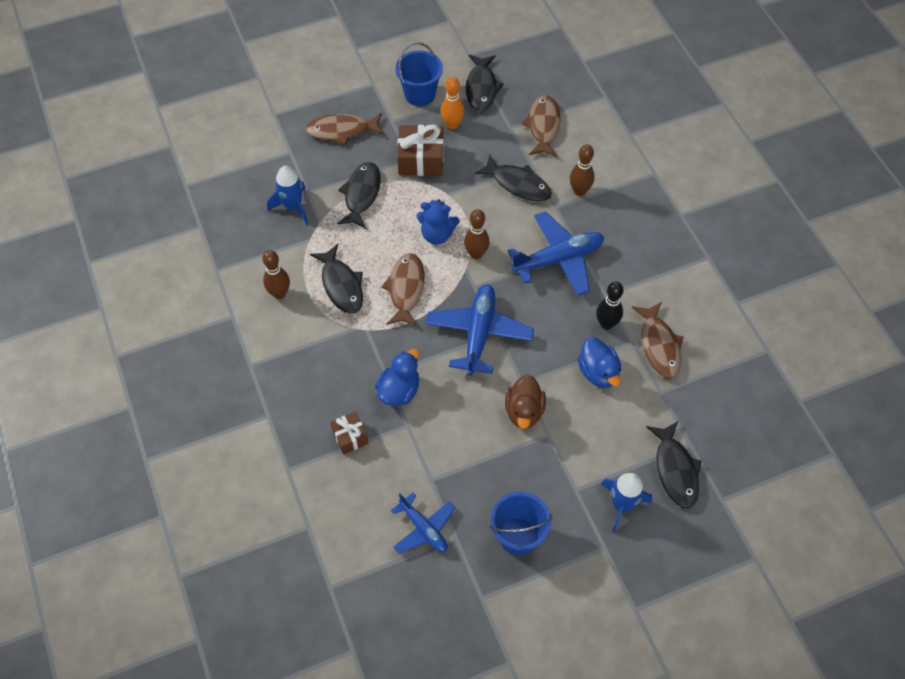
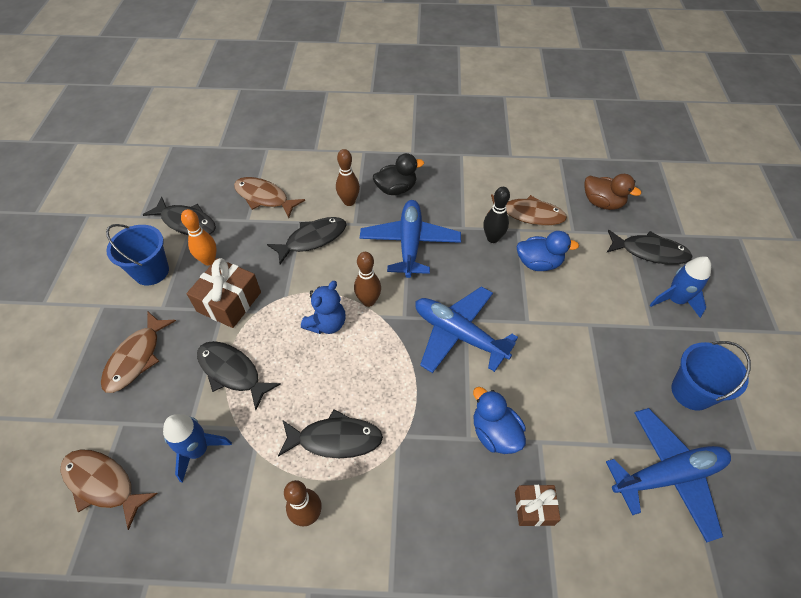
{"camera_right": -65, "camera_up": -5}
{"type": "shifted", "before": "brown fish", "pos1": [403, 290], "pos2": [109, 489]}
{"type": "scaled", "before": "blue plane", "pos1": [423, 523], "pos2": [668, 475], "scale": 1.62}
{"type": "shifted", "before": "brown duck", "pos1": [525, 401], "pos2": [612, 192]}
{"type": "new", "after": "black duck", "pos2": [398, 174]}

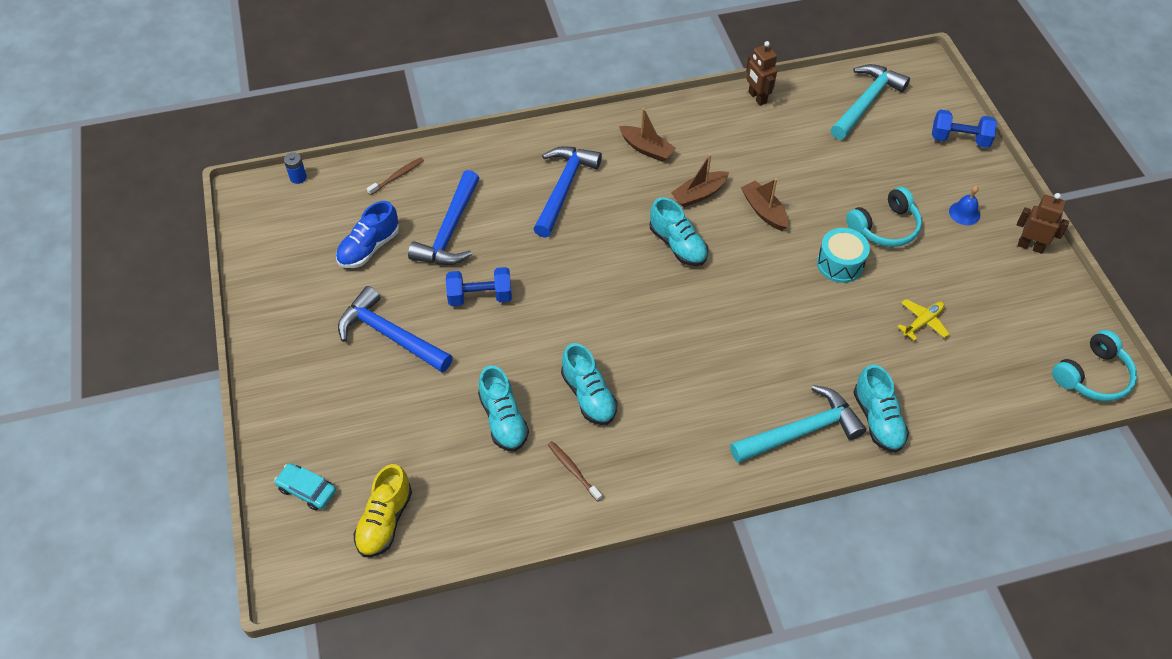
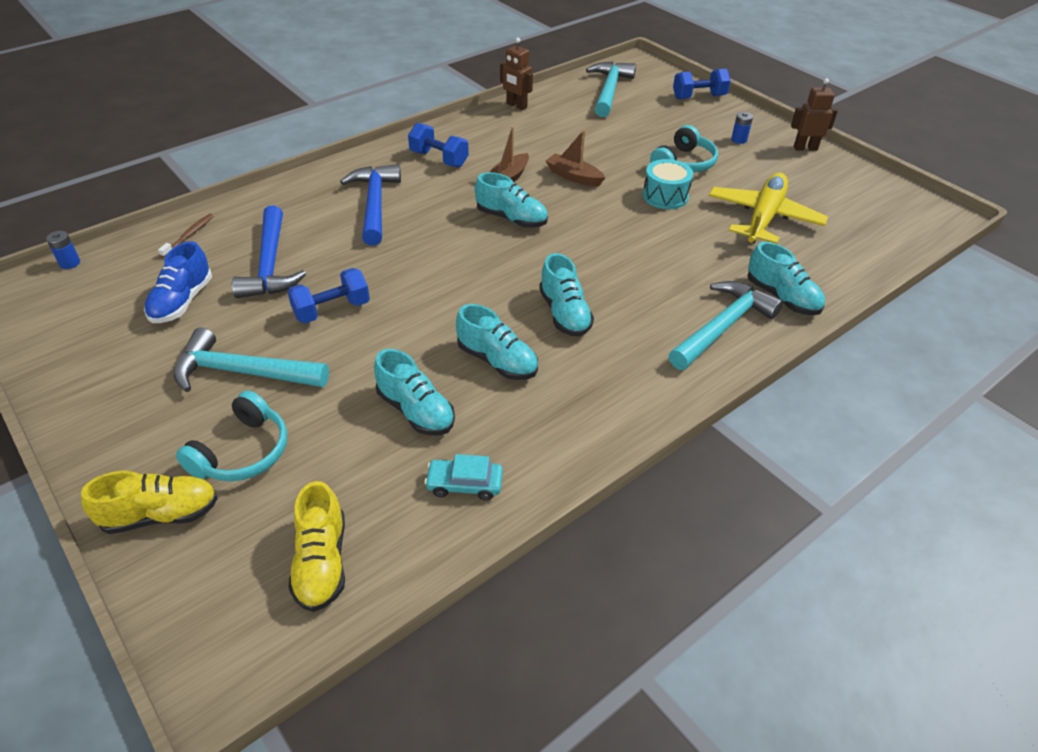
{"camera_right": -25, "camera_up": -10}
{"type": "shifted", "before": "turquoise car", "pos1": [305, 486], "pos2": [464, 477]}
{"type": "repainted", "before": "blue hammer", "after": "turquoise hammer", "pos1": [395, 329], "pos2": [251, 359]}
{"type": "gone", "before": "brown toothbrush", "pos1": [575, 471]}
{"type": "swapped", "before": "brown boat", "after": "blue dumbbell", "pos1": [647, 135], "pos2": [438, 145]}
{"type": "scaled", "before": "yellow plane", "pos1": [923, 320], "pos2": [768, 208], "scale": 2.13}
{"type": "swapped", "before": "blue bell", "after": "blue battery", "pos1": [964, 205], "pos2": [742, 128]}
{"type": "shifted", "before": "turquoise headphones", "pos1": [1094, 365], "pos2": [231, 436]}
{"type": "new", "after": "yellow shoe", "pos2": [149, 502]}
{"type": "new", "after": "turquoise shoe", "pos2": [566, 295]}

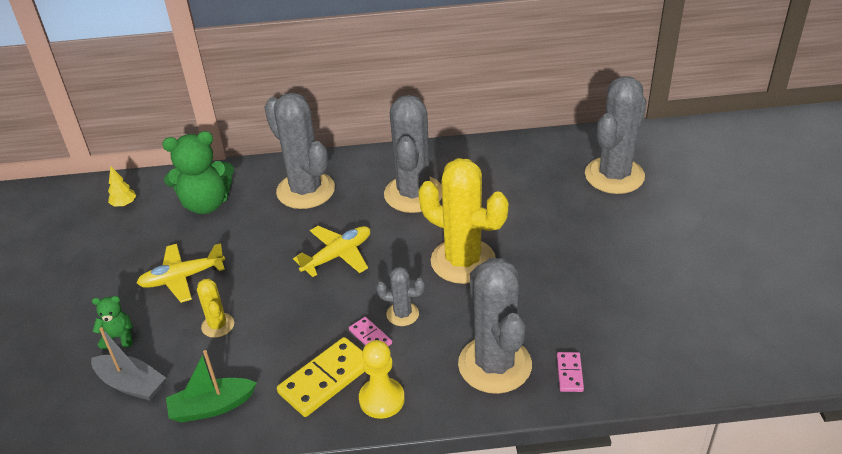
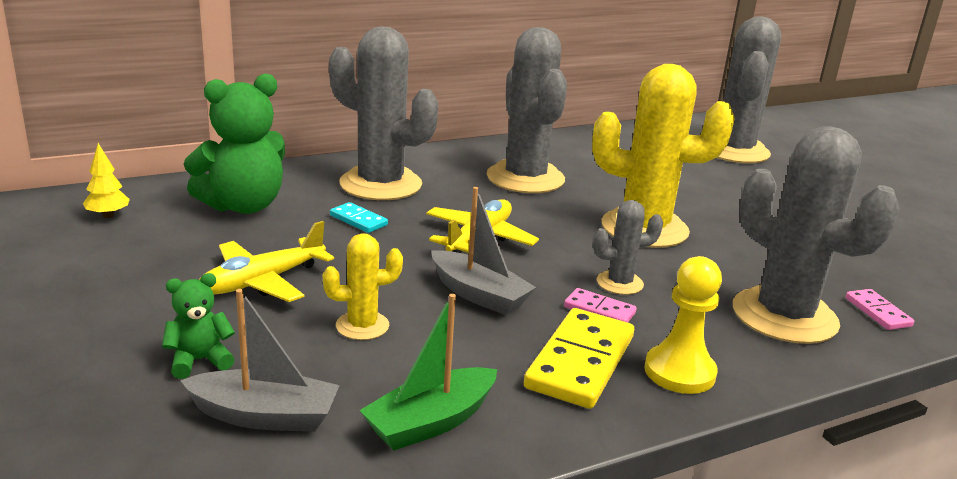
{"camera_right": -25, "camera_up": -15}
{"type": "rotated", "before": "yellow cactus", "pos1": [215, 308], "pos2": [363, 286], "turn": -60}
{"type": "new", "after": "turquoise domino", "pos2": [359, 217]}
{"type": "new", "after": "grey boat", "pos2": [483, 251]}

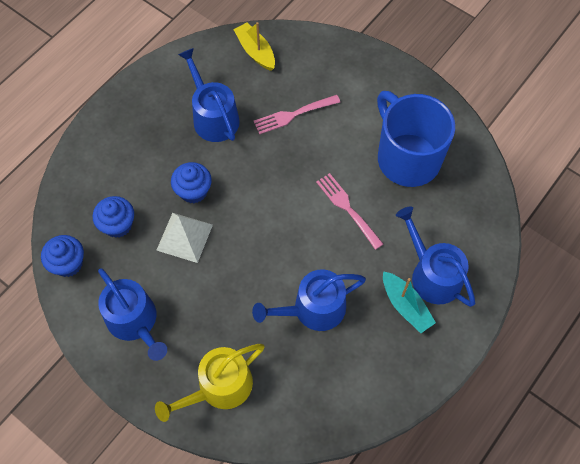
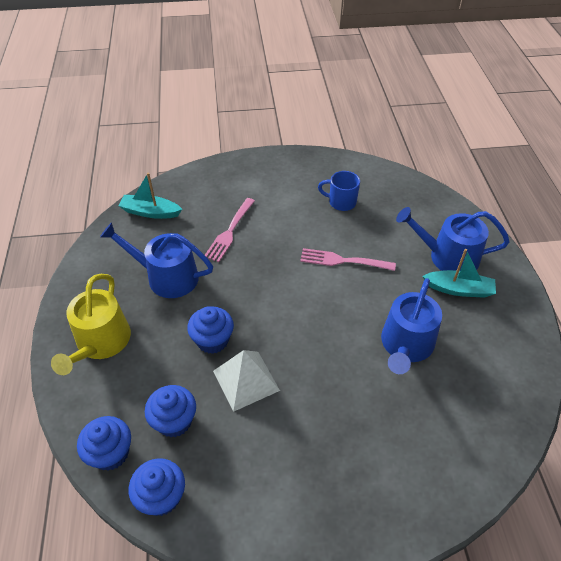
{"camera_right": -45, "camera_up": -15}
{"type": "gone", "before": "blue watering can", "pos1": [132, 314]}
{"type": "shifted", "before": "yellow watering can", "pos1": [210, 383], "pos2": [91, 324]}
{"type": "repainted", "before": "yellow boat", "after": "turquoise boat", "pos1": [254, 46], "pos2": [150, 196]}
{"type": "scaled", "before": "blue mug", "pos1": [416, 139], "pos2": [339, 191], "scale": 0.46}
{"type": "new", "after": "blue cupcake", "pos2": [104, 443]}

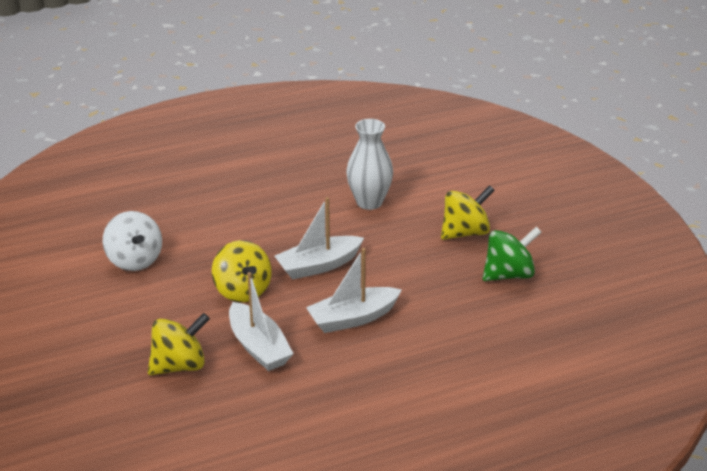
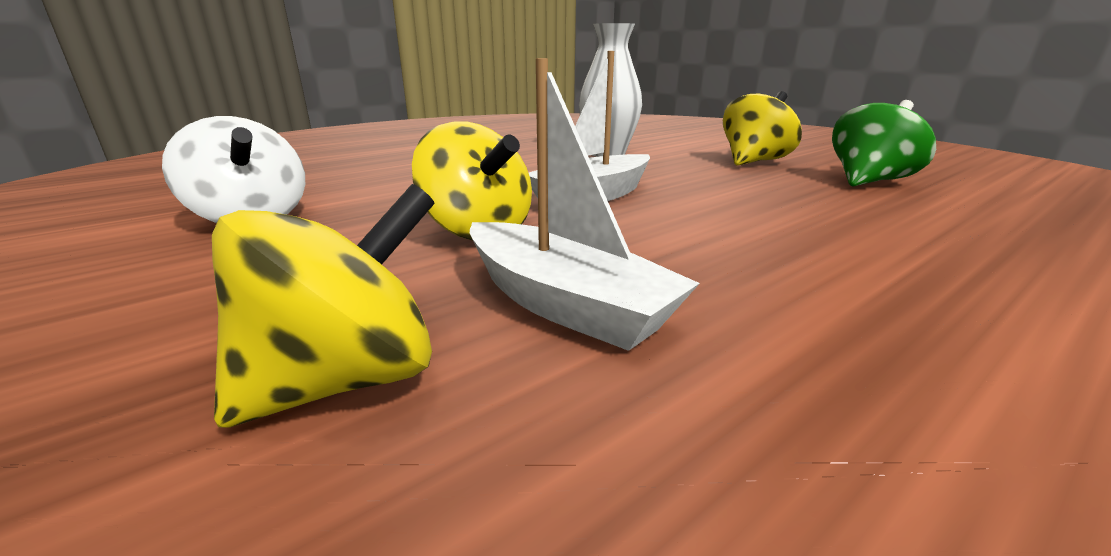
{"camera_right": -15, "camera_up": -10}
{"type": "gone", "before": "white boat", "pos1": [354, 290]}

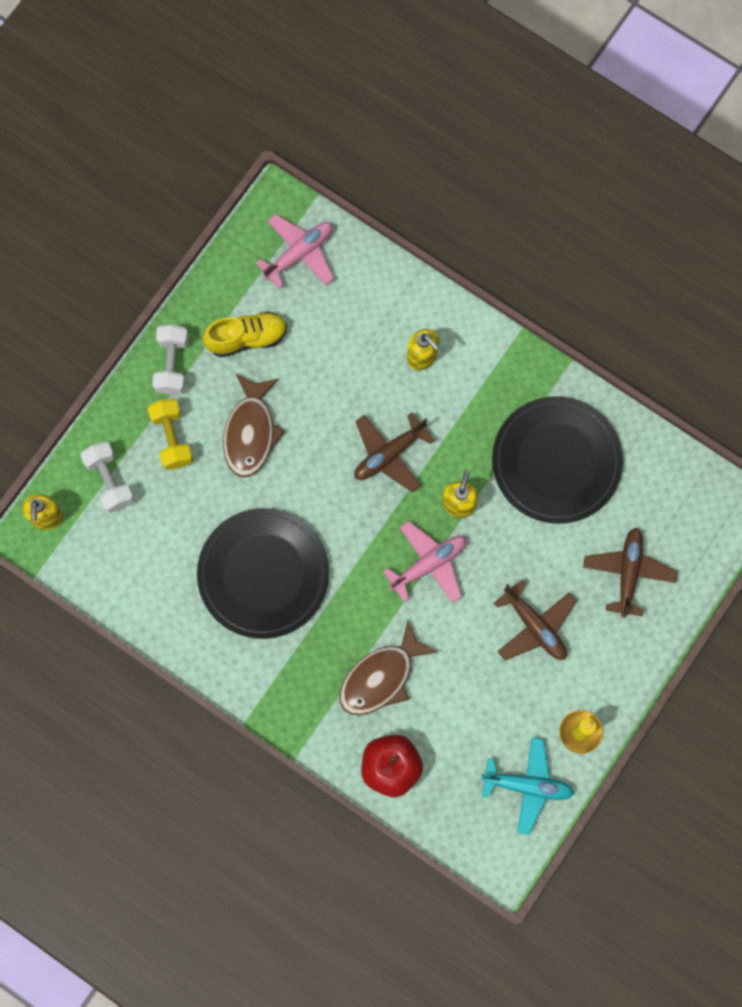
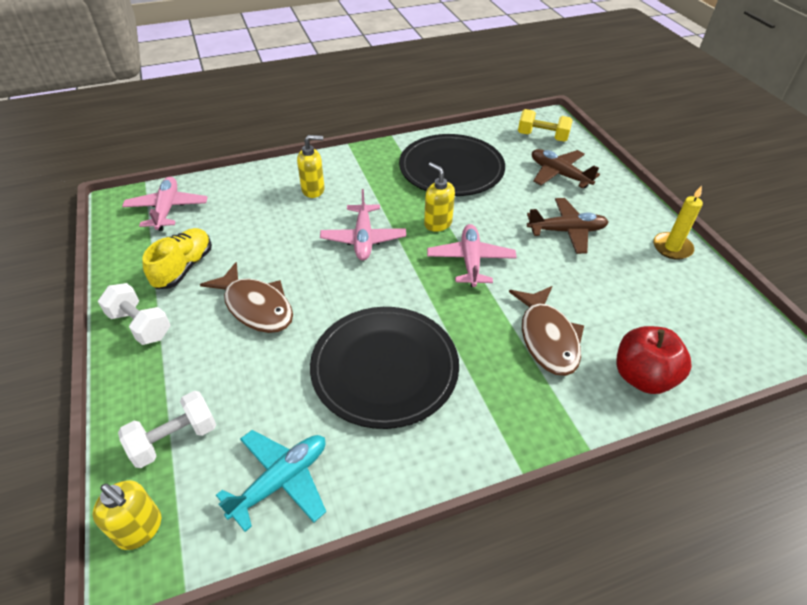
{"camera_right": -55, "camera_up": -30}
{"type": "rotated", "before": "white dumbbell", "pos1": [107, 477], "pos2": [167, 429], "turn": -45}
{"type": "shifted", "before": "yellow dumbbell", "pos1": [170, 434], "pos2": [545, 125]}
{"type": "repainted", "before": "brown plane", "after": "pink plane", "pos1": [394, 452], "pos2": [363, 224]}
{"type": "shifted", "before": "turquoise plane", "pos1": [527, 786], "pos2": [271, 481]}

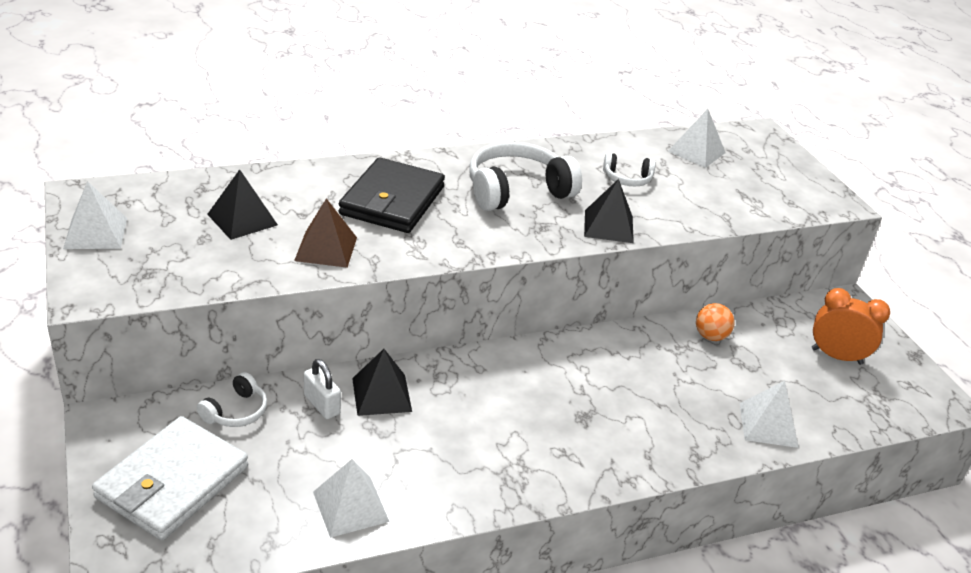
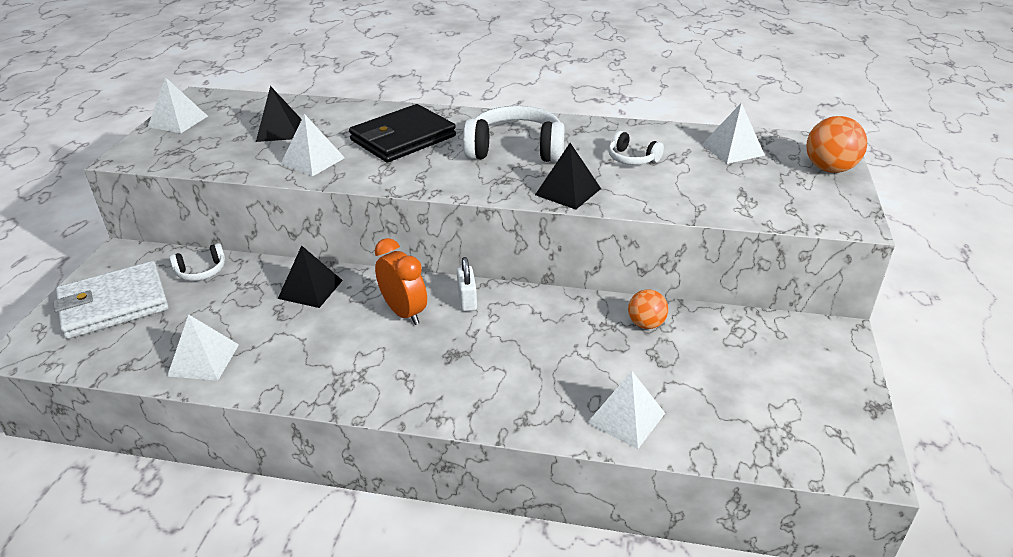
{"camera_right": 35, "camera_up": 0}
{"type": "repainted", "before": "brown pyramid", "after": "white pyramid", "pos1": [325, 233], "pos2": [313, 145]}
{"type": "shifted", "before": "white padlock", "pos1": [322, 389], "pos2": [467, 284]}
{"type": "shifted", "before": "orange clock", "pos1": [851, 326], "pos2": [401, 281]}
{"type": "new", "after": "orange ball", "pos2": [837, 144]}

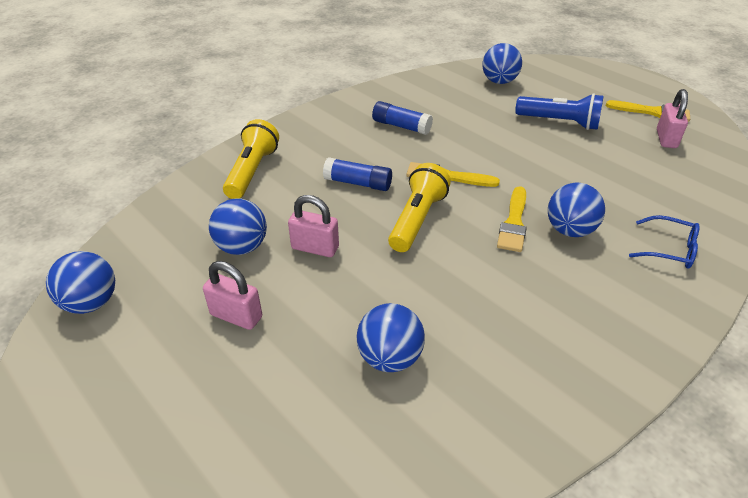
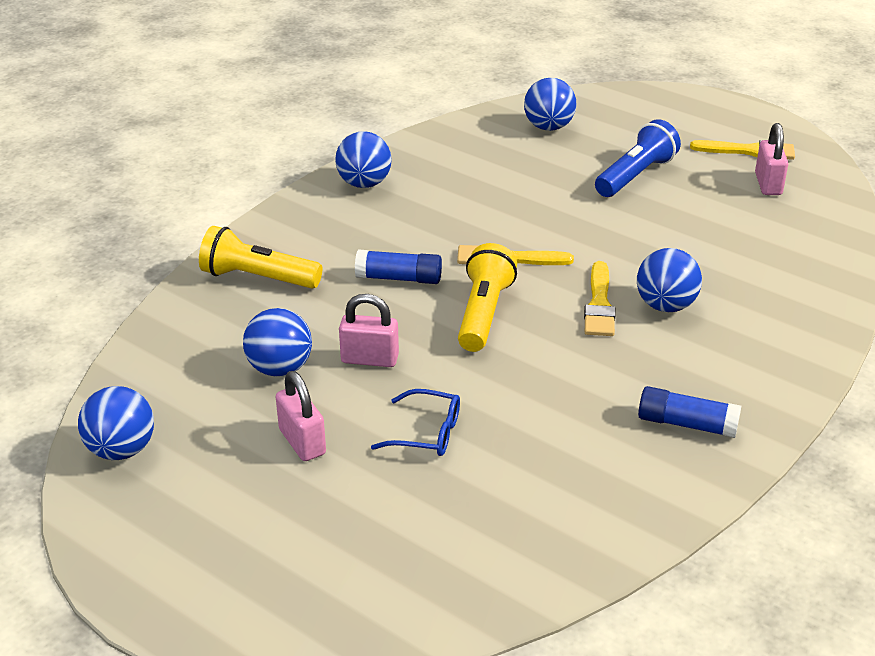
{"camera_right": -10, "camera_up": -5}
{"type": "rotated", "before": "pink padlock", "pos1": [232, 295], "pos2": [301, 416], "turn": 45}
{"type": "rotated", "before": "yellow flashlight", "pos1": [251, 159], "pos2": [260, 257], "turn": -75}
{"type": "shifted", "before": "blue ball", "pos1": [391, 337], "pos2": [363, 159]}
{"type": "shifted", "before": "blue glue stick", "pos1": [402, 118], "pos2": [689, 412]}
{"type": "rotated", "before": "blue flashlight", "pos1": [559, 111], "pos2": [638, 158], "turn": -60}
{"type": "shifted", "before": "blue glasses", "pos1": [664, 242], "pos2": [415, 422]}

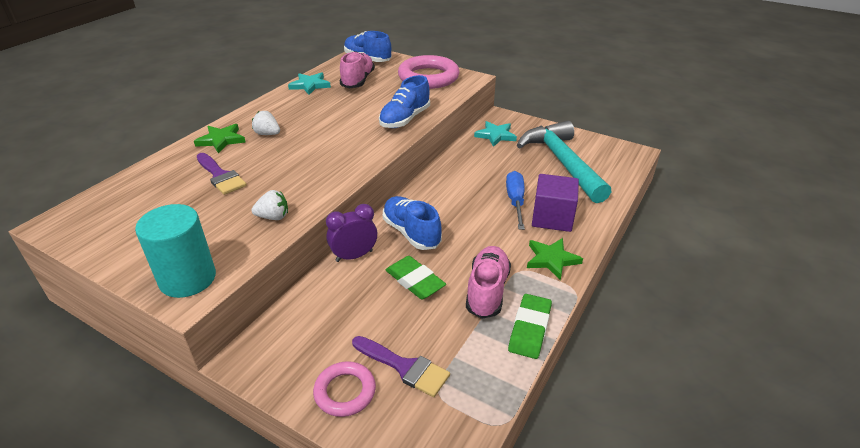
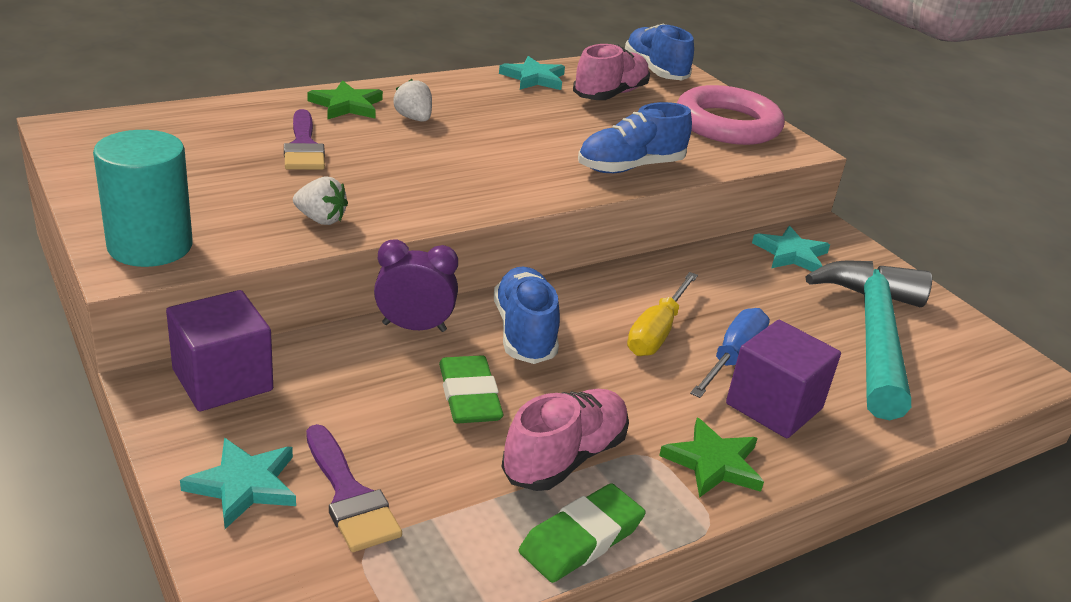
{"camera_right": 25, "camera_up": -5}
{"type": "swapped", "before": "pink ring", "after": "turquoise star", "pos1": [344, 389], "pos2": [238, 483]}
{"type": "new", "after": "purple cube", "pos2": [219, 350]}
{"type": "new", "after": "yellow screwdriver", "pos2": [662, 314]}

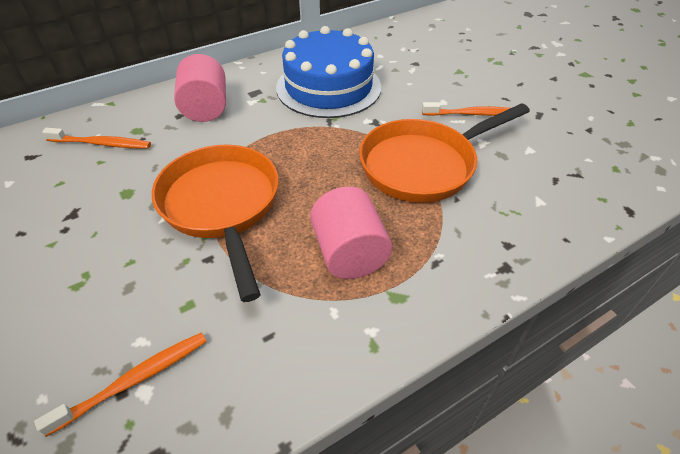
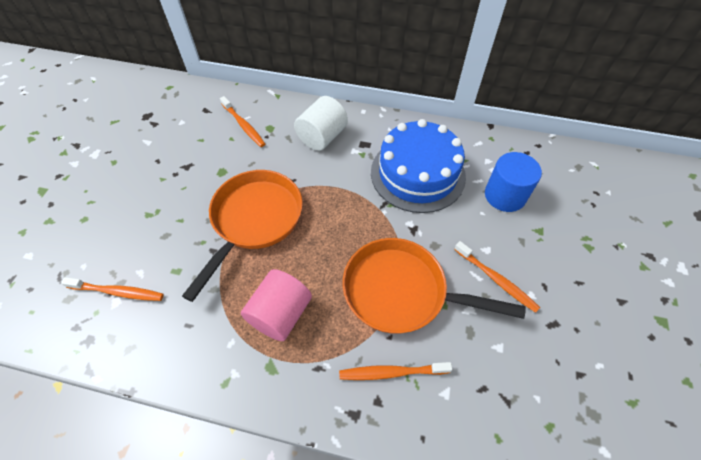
{"camera_right": 45, "camera_up": 10}
{"type": "repainted", "before": "pink cylinder", "after": "white cylinder", "pos1": [200, 88], "pos2": [321, 123]}
{"type": "new", "after": "orange toothbrush", "pos2": [395, 371]}
{"type": "new", "after": "blue cylinder", "pos2": [513, 182]}

